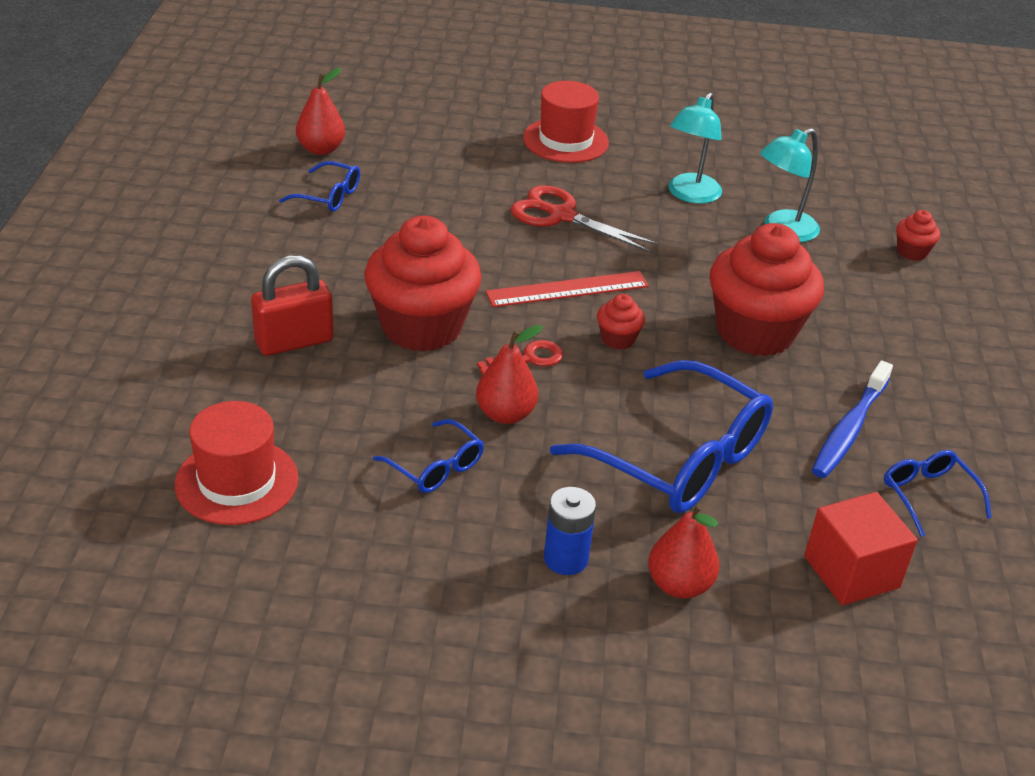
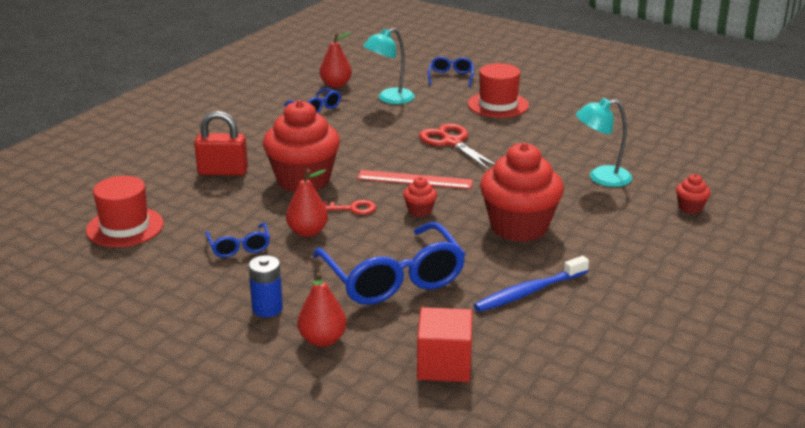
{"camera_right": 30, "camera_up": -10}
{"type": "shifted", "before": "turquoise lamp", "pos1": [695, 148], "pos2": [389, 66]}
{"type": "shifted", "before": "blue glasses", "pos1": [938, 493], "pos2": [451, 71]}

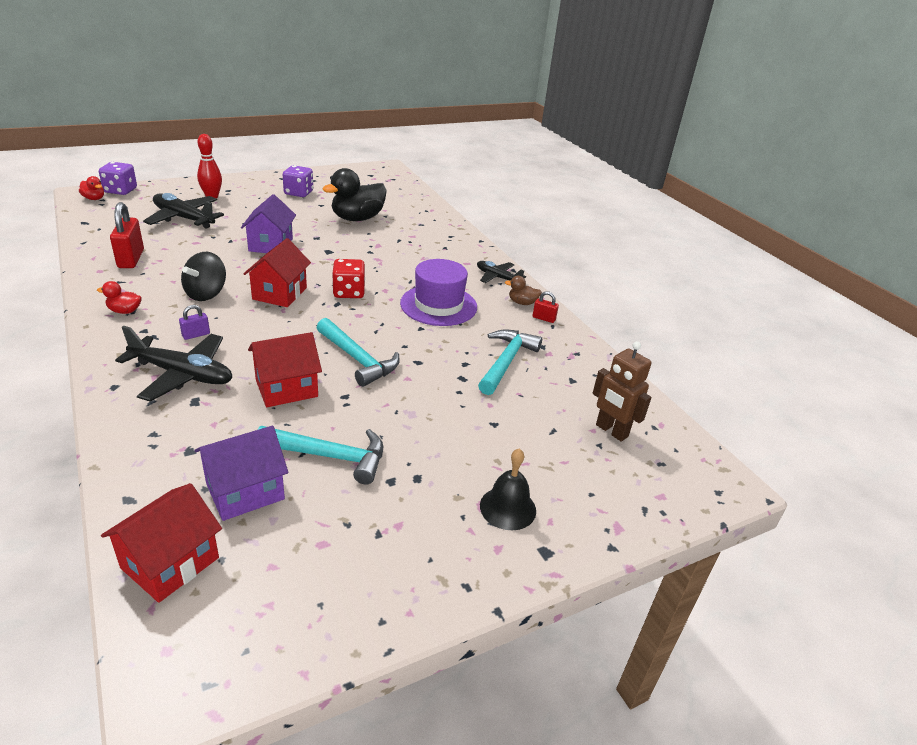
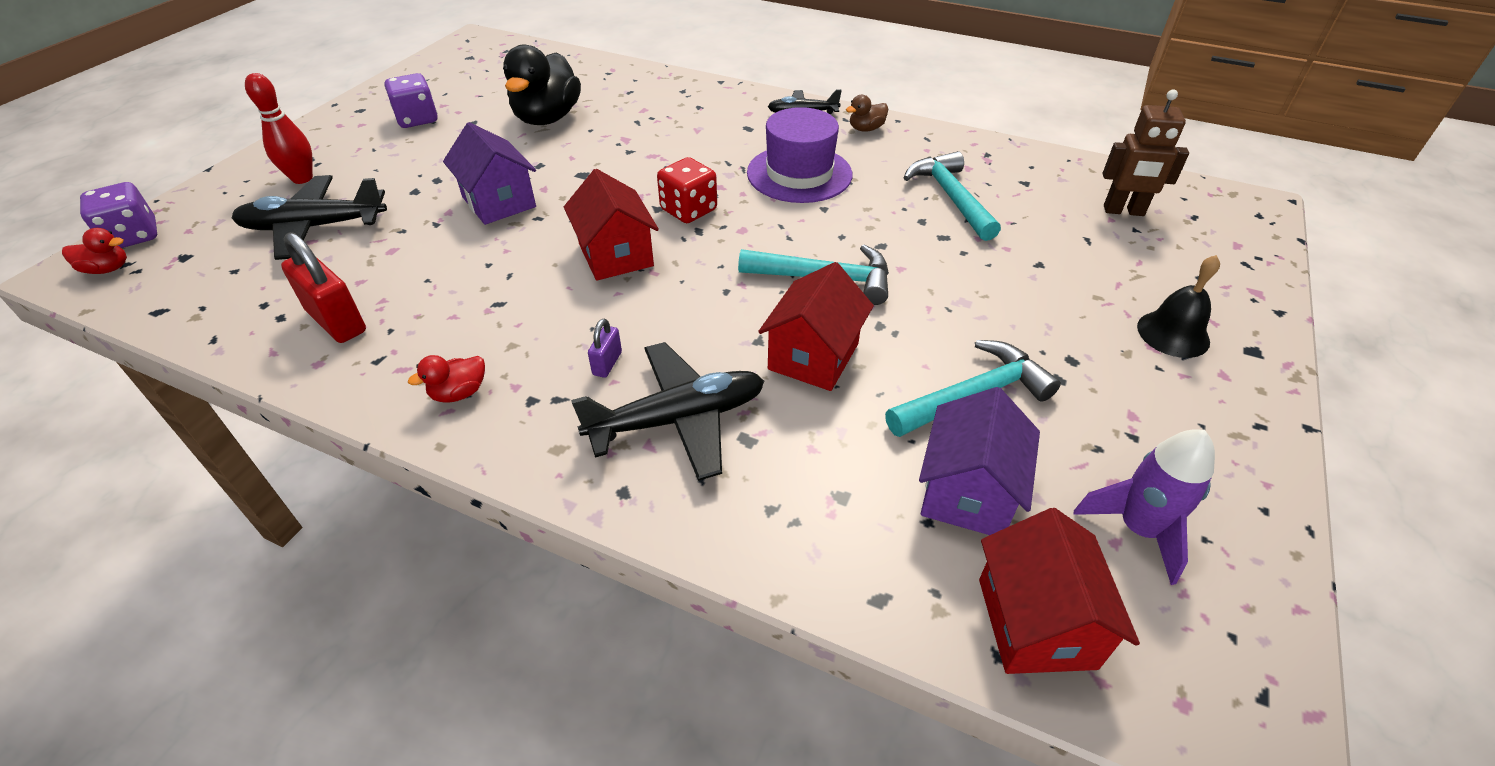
{"camera_right": -35, "camera_up": 10}
{"type": "gone", "before": "black spinning top", "pos1": [203, 276]}
{"type": "gone", "before": "red padlock", "pos1": [546, 307]}
{"type": "new", "after": "purple rocket", "pos2": [1144, 507]}

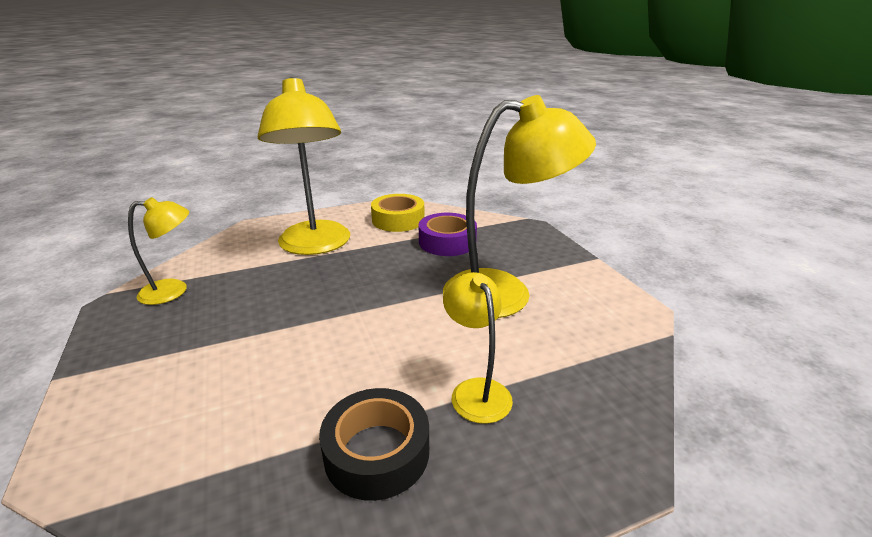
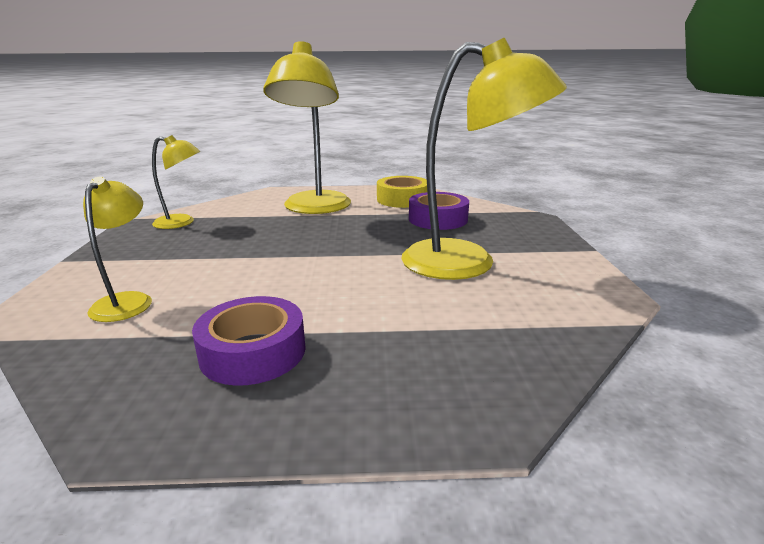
{"camera_right": 20, "camera_up": -5}
{"type": "repainted", "before": "black tape", "after": "purple tape", "pos1": [374, 444], "pos2": [249, 341]}
{"type": "shifted", "before": "yellow lamp", "pos1": [478, 348], "pos2": [117, 249]}

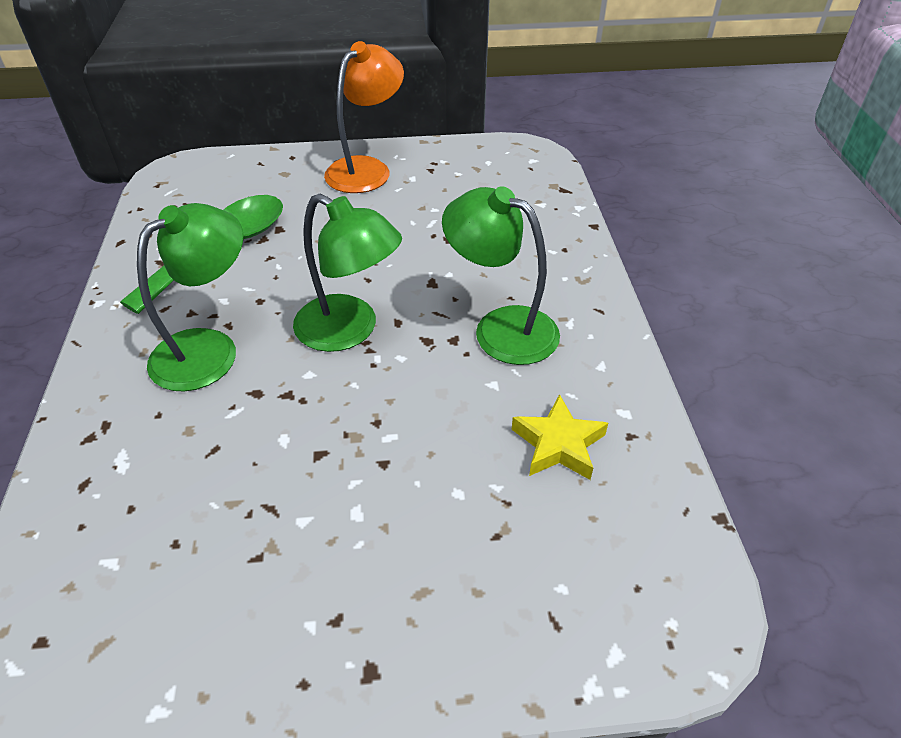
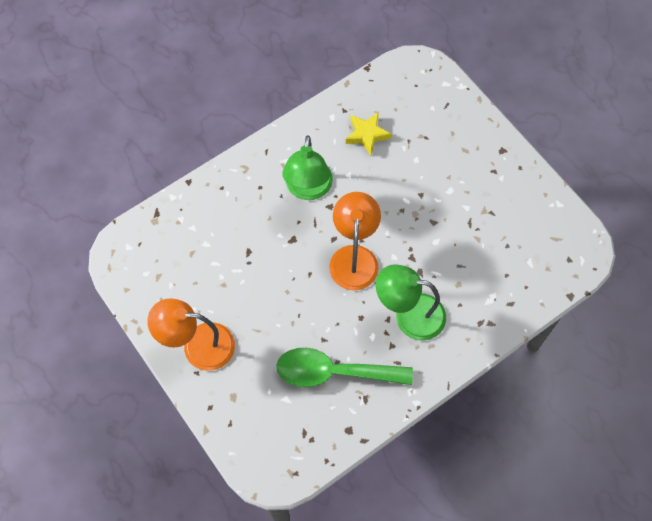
{"camera_right": -120, "camera_up": 20}
{"type": "repainted", "before": "green lamp", "after": "orange lamp", "pos1": [347, 273], "pos2": [355, 241]}

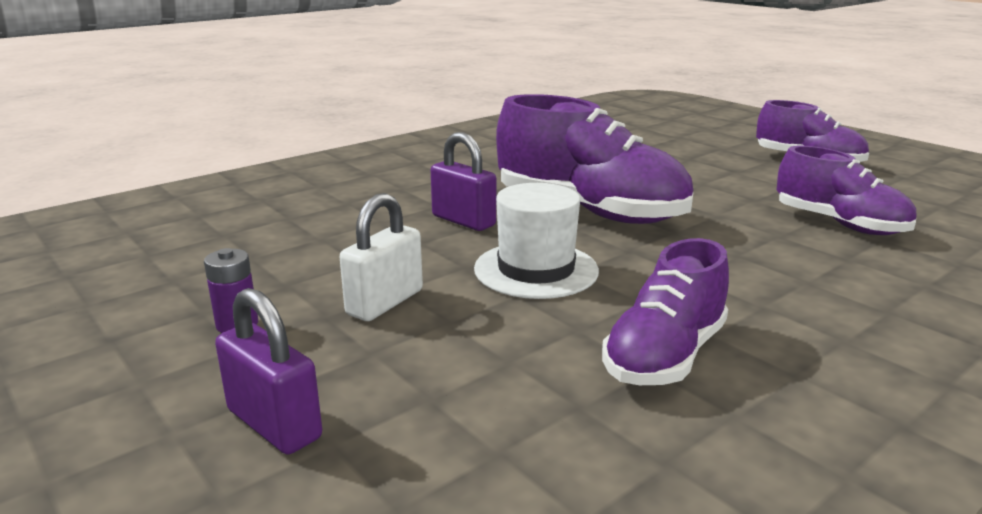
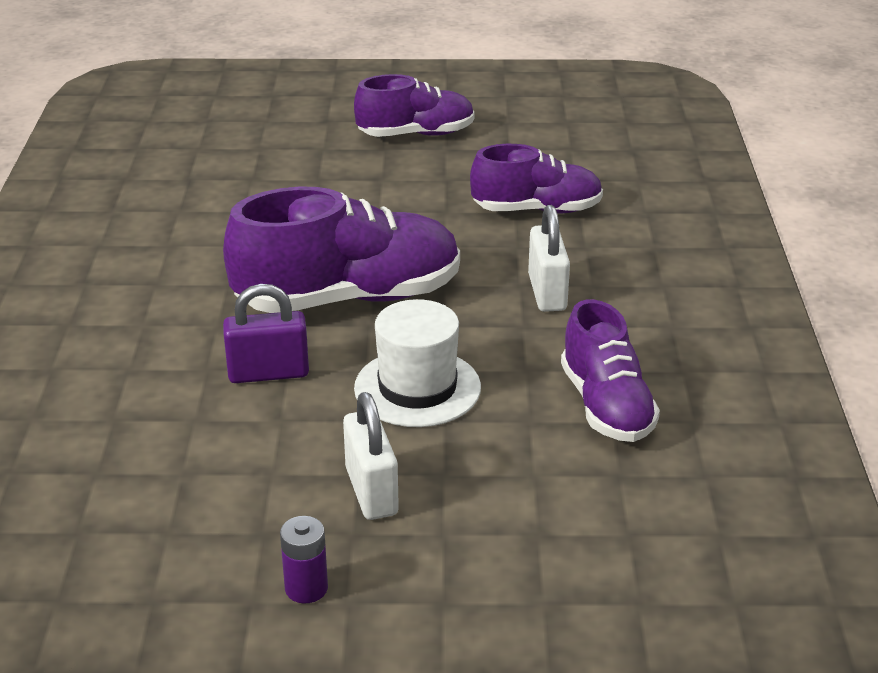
{"camera_right": -50, "camera_up": 10}
{"type": "gone", "before": "purple padlock", "pos1": [268, 371]}
{"type": "new", "after": "white padlock", "pos2": [549, 258]}

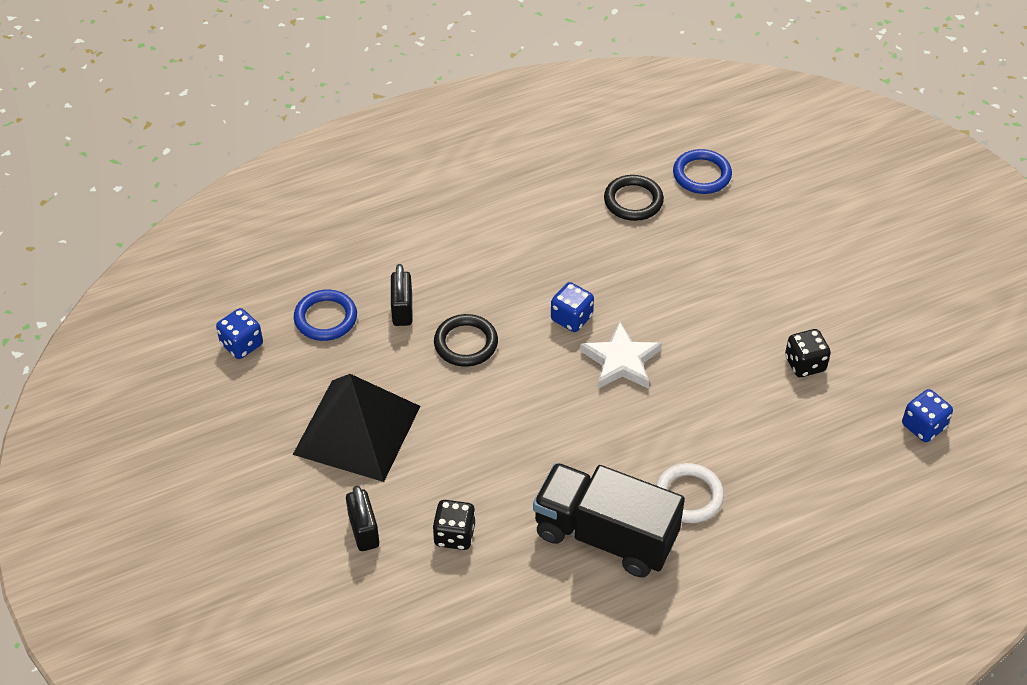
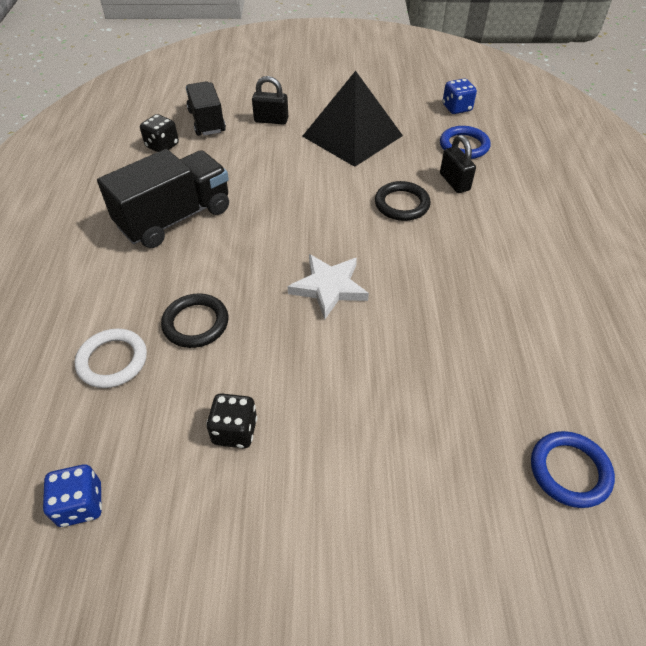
{"camera_right": 115, "camera_up": 0}
{"type": "rotated", "before": "black padlock", "pos1": [401, 295], "pos2": [458, 164], "turn": 45}
{"type": "shifted", "before": "black dice", "pos1": [453, 525], "pos2": [159, 133]}
{"type": "gone", "before": "blue dice", "pos1": [572, 307]}
{"type": "shifted", "before": "black ring", "pos1": [634, 198], "pos2": [195, 320]}
{"type": "shifted", "before": "white ring", "pos1": [690, 493], "pos2": [111, 358]}
{"type": "new", "after": "black truck", "pos2": [206, 108]}

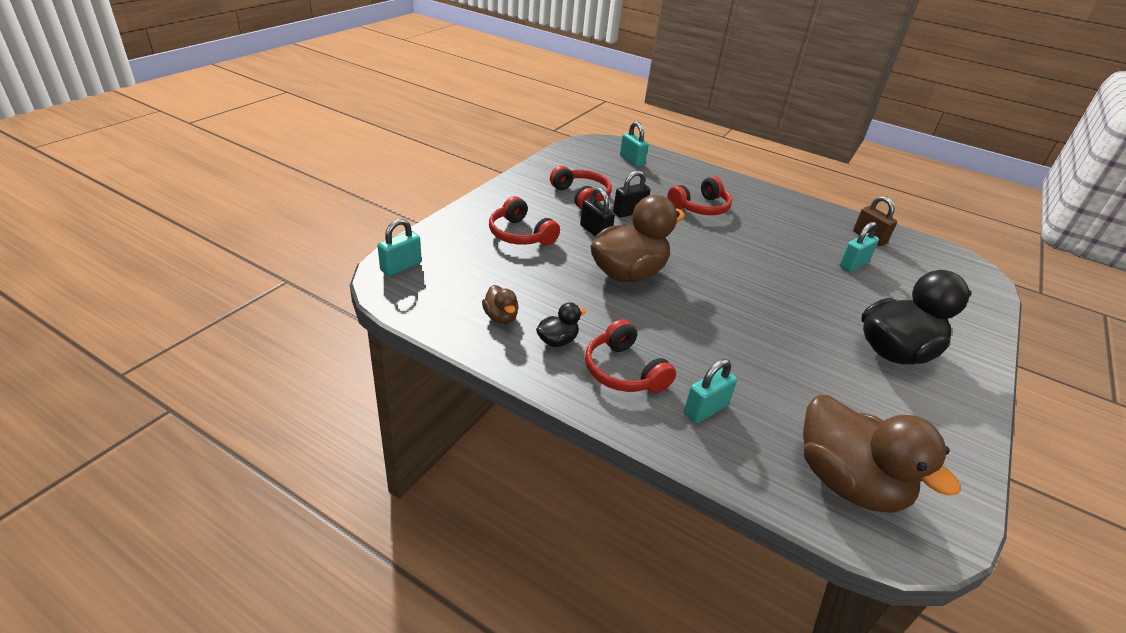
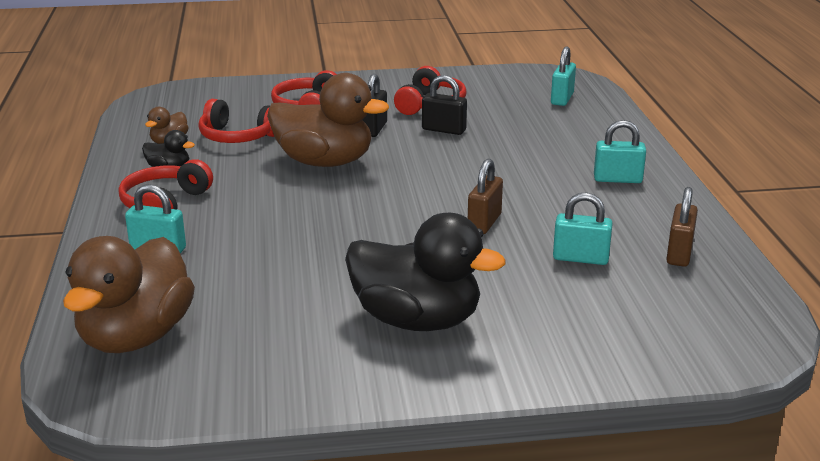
{"camera_right": 55, "camera_up": -10}
{"type": "shifted", "before": "turquoise padlock", "pos1": [400, 247], "pos2": [620, 151]}
{"type": "shifted", "before": "red headphones", "pos1": [699, 195], "pos2": [236, 121]}
{"type": "new", "after": "brown padlock", "pos2": [485, 196]}

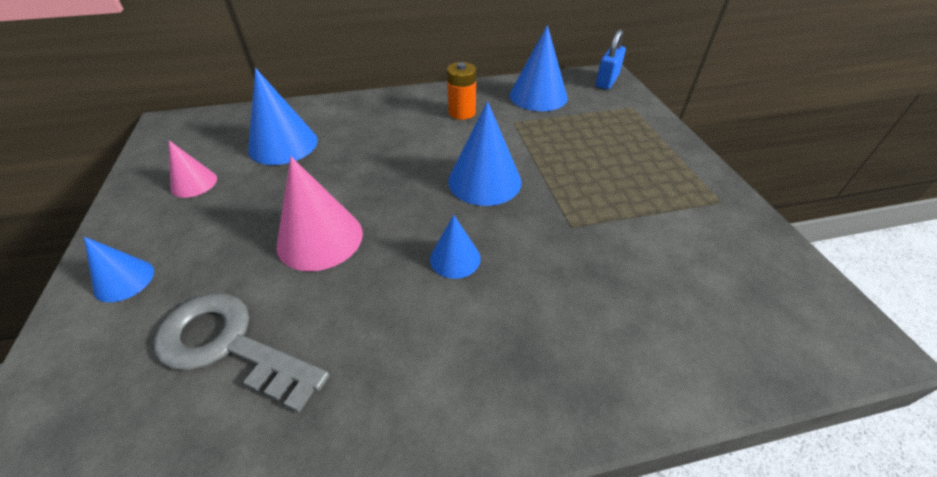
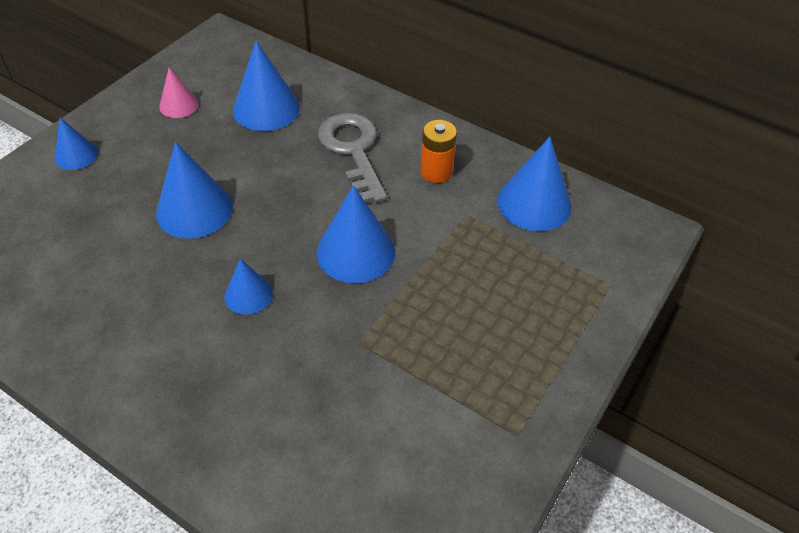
{"camera_right": 45, "camera_up": 5}
{"type": "shifted", "before": "grey key", "pos1": [241, 353], "pos2": [352, 158]}
{"type": "repainted", "before": "pink cone", "after": "blue cone", "pos1": [319, 213], "pos2": [194, 190]}
{"type": "gone", "before": "blue padlock", "pos1": [611, 59]}

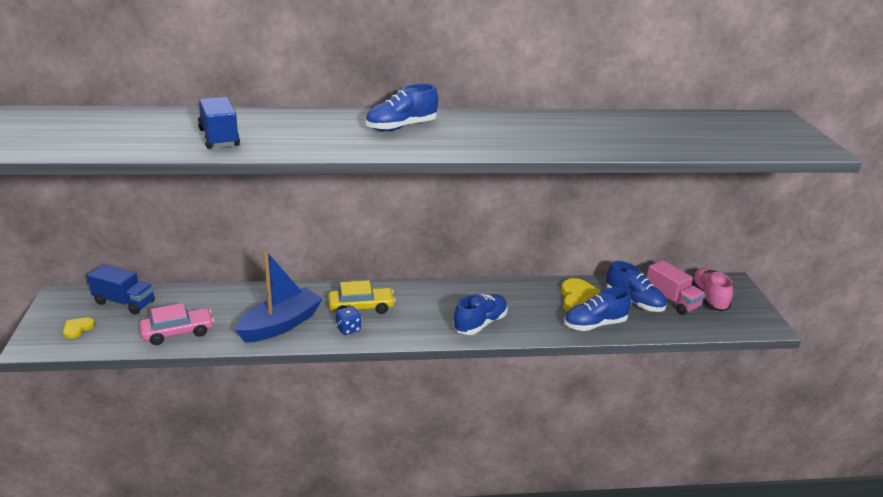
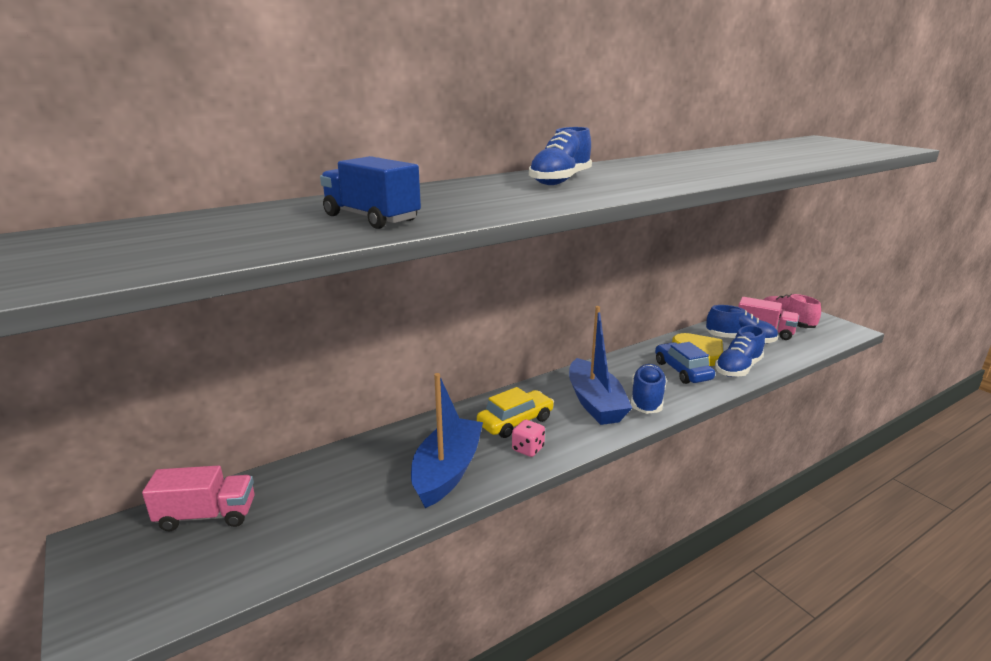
{"camera_right": -25, "camera_up": -5}
{"type": "gone", "before": "yellow heart", "pos1": [79, 328]}
{"type": "repainted", "before": "blue truck", "after": "pink truck", "pos1": [121, 289], "pos2": [198, 498]}
{"type": "gone", "before": "pink car", "pos1": [176, 324]}
{"type": "repainted", "before": "blue dice", "after": "pink dice", "pos1": [348, 320], "pos2": [528, 438]}
{"type": "new", "after": "blue boat", "pos2": [600, 365]}
{"type": "new", "after": "blue car", "pos2": [685, 363]}

